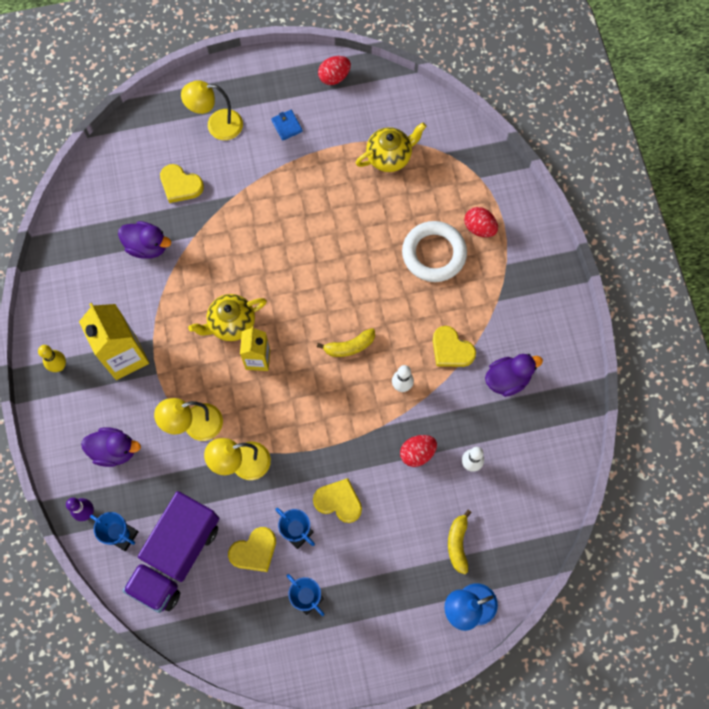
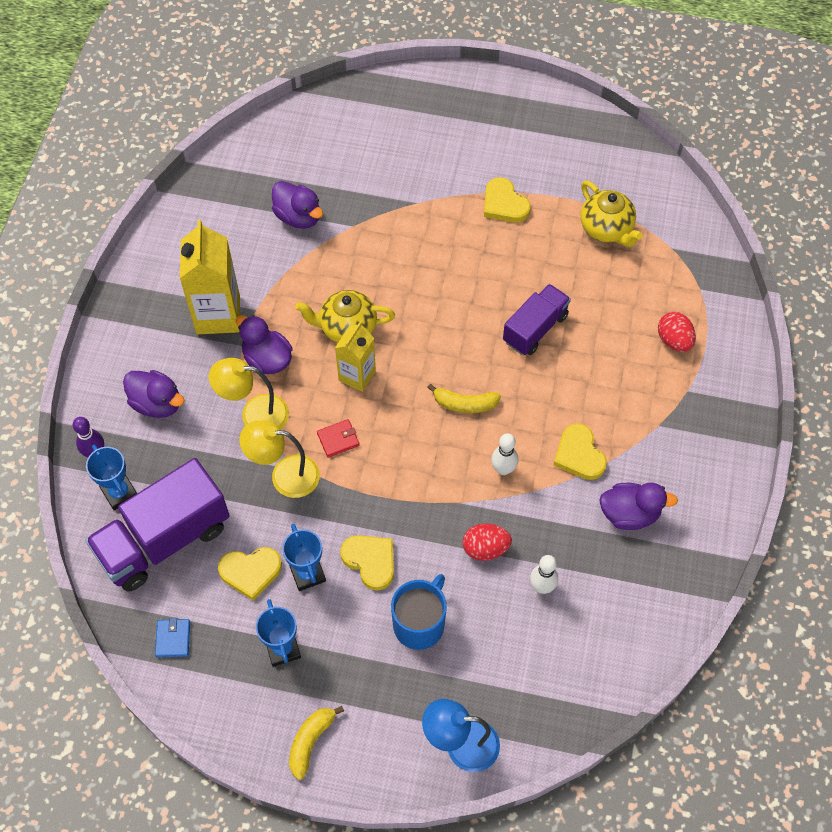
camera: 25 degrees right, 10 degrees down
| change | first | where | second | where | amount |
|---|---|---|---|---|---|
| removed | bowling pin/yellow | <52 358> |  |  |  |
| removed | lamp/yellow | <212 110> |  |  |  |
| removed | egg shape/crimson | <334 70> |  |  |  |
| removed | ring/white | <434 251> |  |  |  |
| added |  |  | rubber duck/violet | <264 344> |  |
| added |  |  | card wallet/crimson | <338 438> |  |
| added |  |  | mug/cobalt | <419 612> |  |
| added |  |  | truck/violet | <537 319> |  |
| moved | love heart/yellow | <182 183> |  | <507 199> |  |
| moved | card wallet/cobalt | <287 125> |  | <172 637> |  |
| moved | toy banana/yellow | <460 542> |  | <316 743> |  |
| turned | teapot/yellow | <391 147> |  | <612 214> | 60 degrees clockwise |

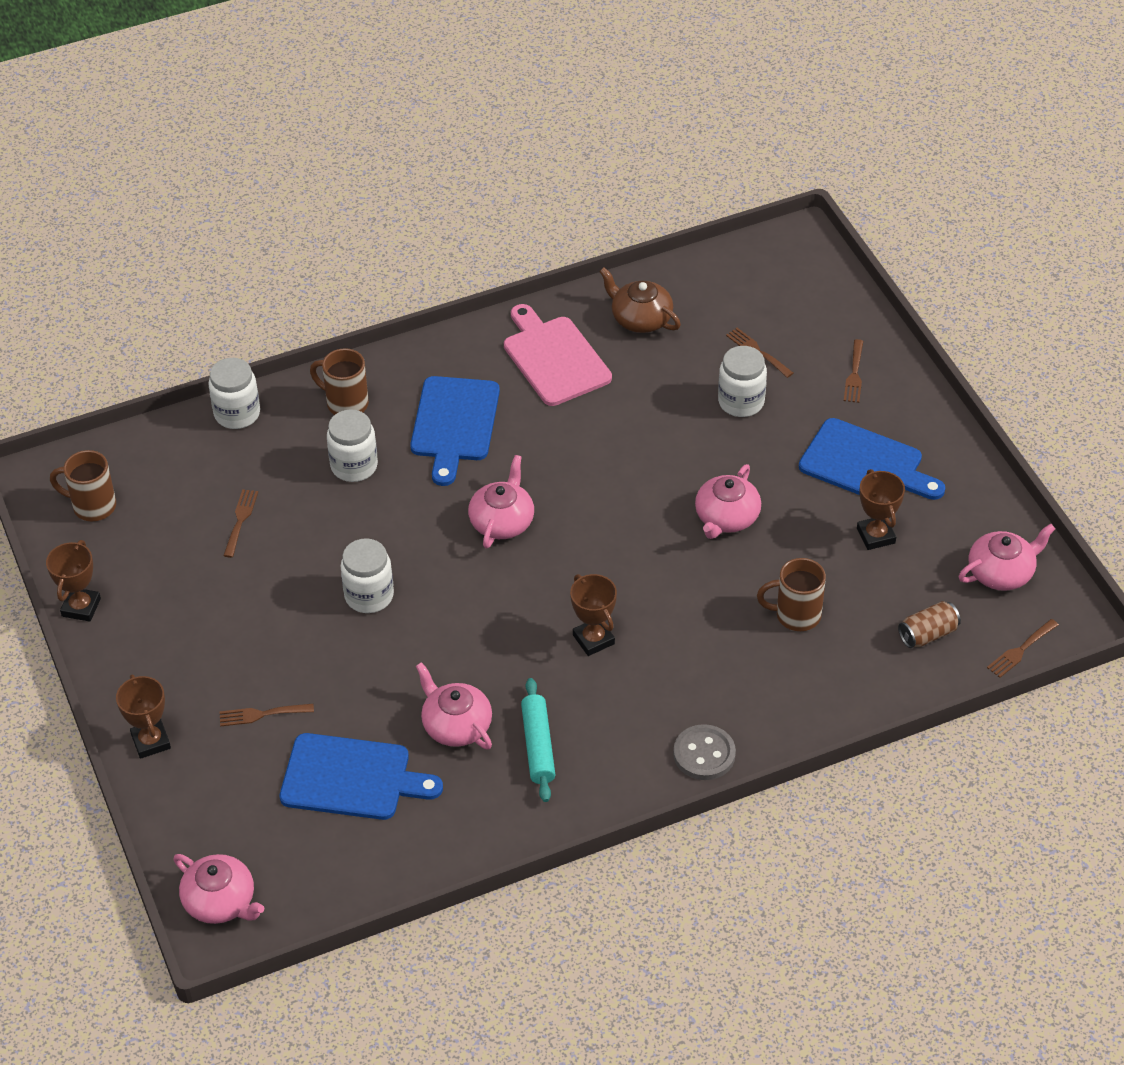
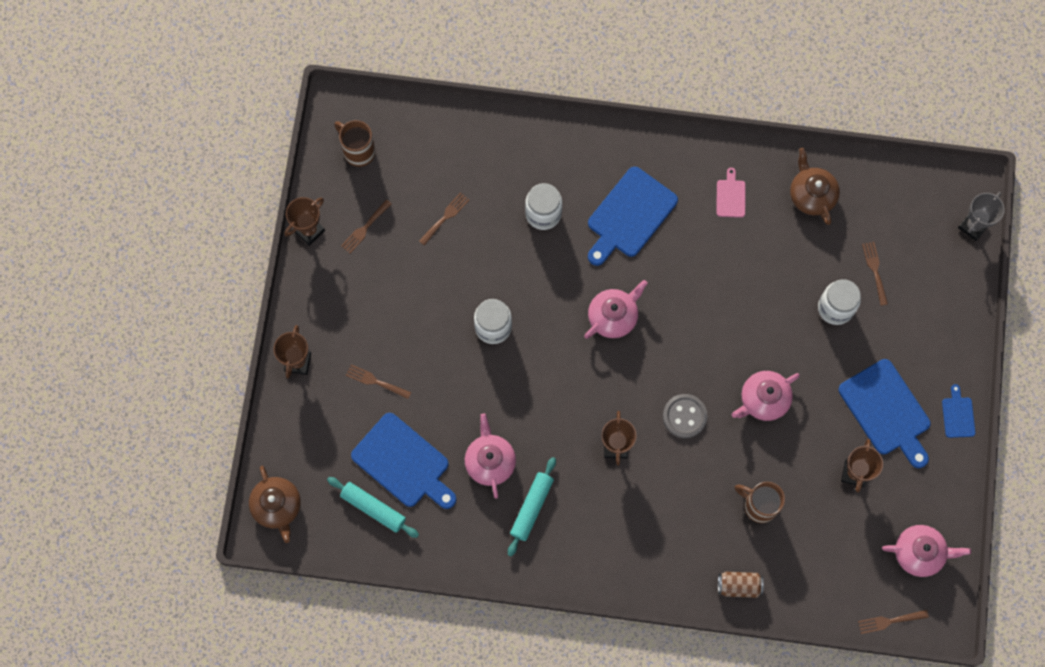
camera: 30 degrees right, 25 degrees up
| change | first | where | second | where | amount |
|---|---|---|---|---|---|
| removed | jar/white | <234 393> |  |  |  |
| removed | mug/brown | <339 381> |  |  |  |
| added |  |  | pastry roller/turquoise | <373 507> |  |
| added |  |  | bread board/cobalt | <959 411> |  |
| added |  |  | trophy/grey | <981 216> |  |
| moved | button/grey | <704 752> |  | <685 416> |  |
| moved | fork/brown | <853 371> |  | <366 226> |  |
| moved | soda can/brown | <929 624> |  | <741 585> |  |
| recoloured | teapot/pink | <218 889> | teapot/brown | <275 504> |  |
| resized | bread board/pink | <558 355> |  | <731 193> | x0.48 |

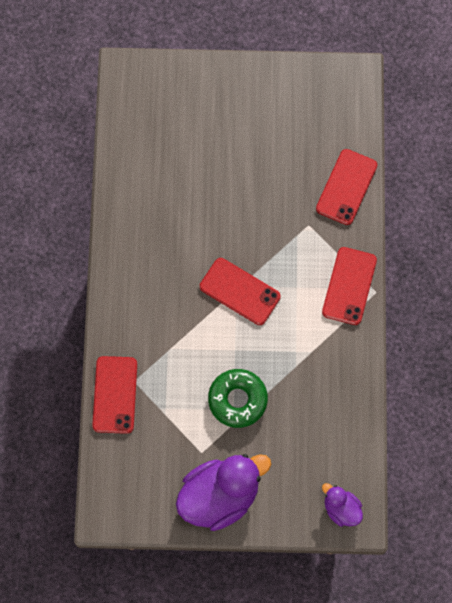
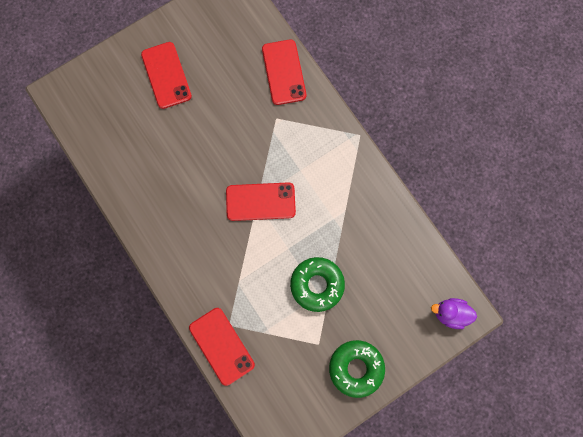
camera: 35 degrees left, 5 degrees up
| change | first | where | second | where | amount |
|---|---|---|---|---|---|
| moved | phone/crimson | <349 286> |  | <166 75> |  |
| replaced | rubber duck/violet | <223 492> | donut/leaf-green | <357 369> |  |

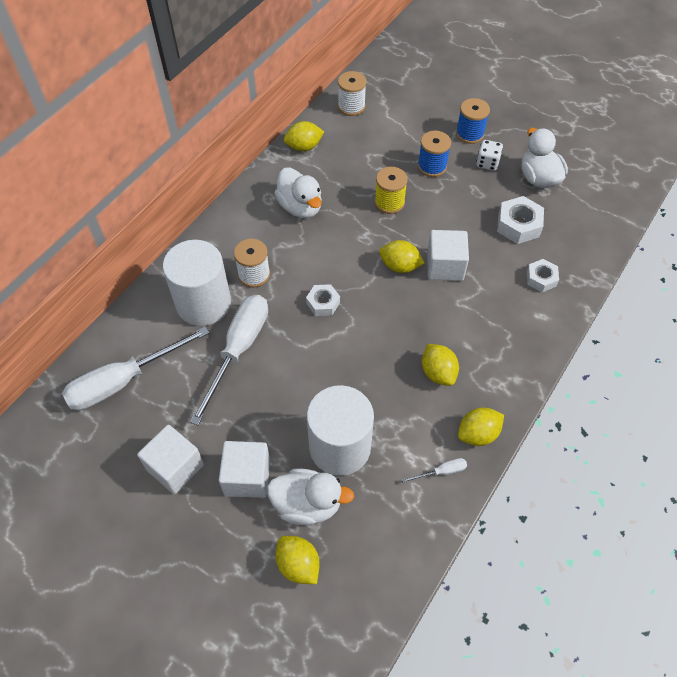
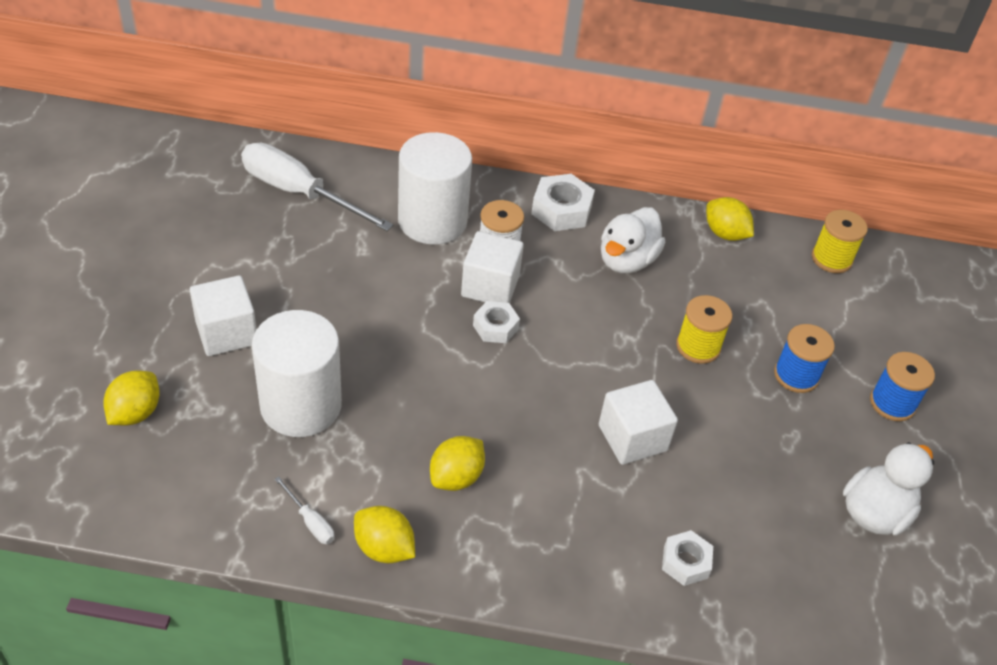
camera: 60 degrees right, 10 degrees down
| change | first | where | second | where | amount |
|---|---|---|---|---|---|
| removed | hand screwdriver/white | <229 360> |  |  |  |
| removed | rubber duck/white | <310 496> |  |  |  |
| removed | citrus fruit/yellow | <401 256> |  |  |  |
| removed | game die/white | <489 155> |  |  |  |
| moved | cube/white | <170 459> |  | <492 267> |  |
| moved | hex nut/white | <520 220> |  | <563 202> |  |
| recoloured | reel of thread/white | <352 93> | reel of thread/yellow | <840 241> |  |

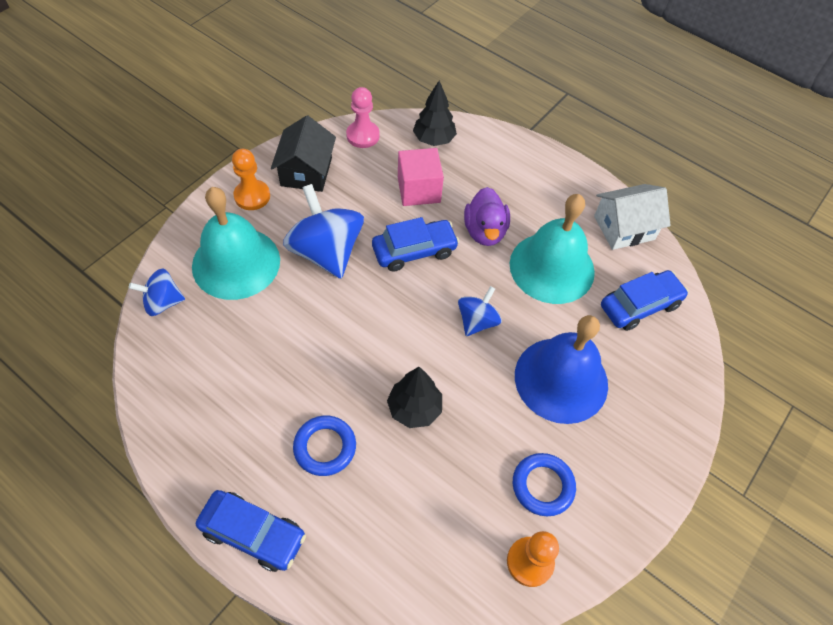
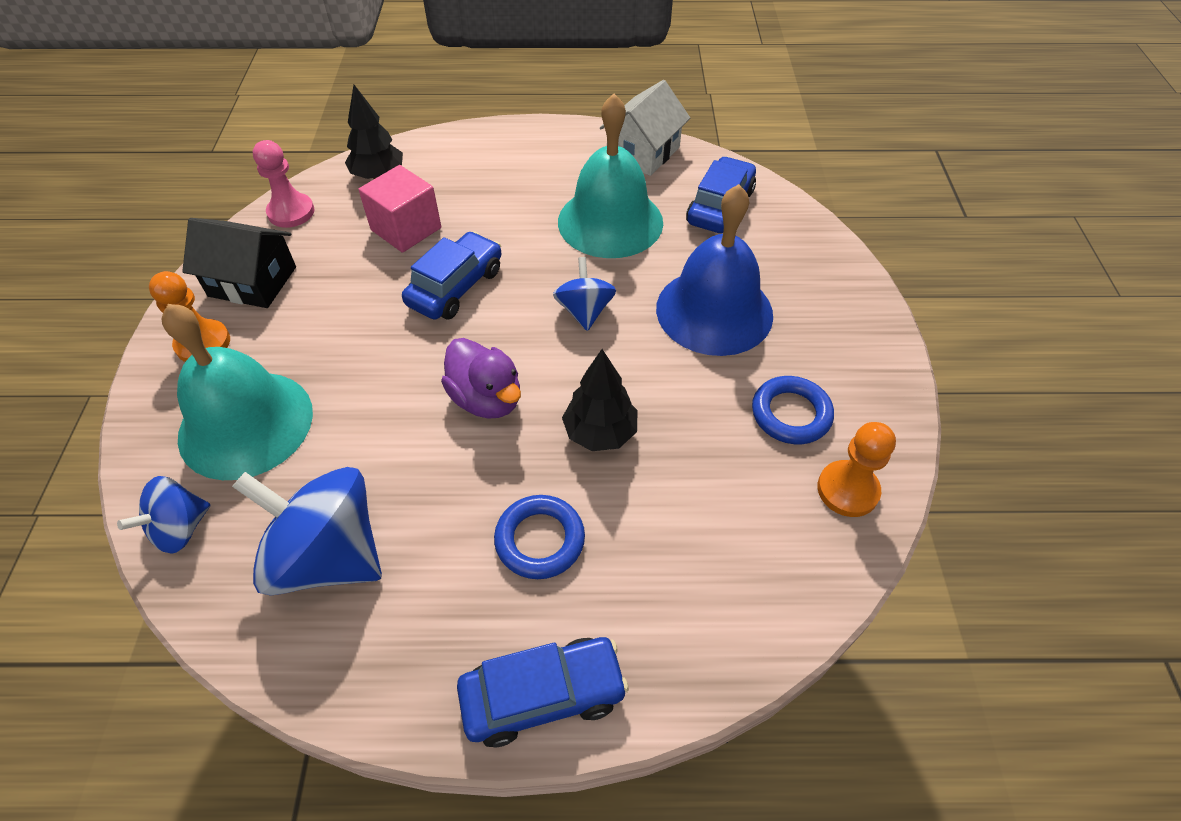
camera: 35 degrees left, 5 degrees down
| change | first | where | second | where | amount |
|---|---|---|---|---|---|
| moved | toy top/cobalt | <323 231> |  | <307 531> |  |
| moved | rubber duck/violet | <487 216> |  | <481 378> |  |
| turned | toy house/jet-black | <303 153> |  | <239 263> | 45 degrees counterclockwise |

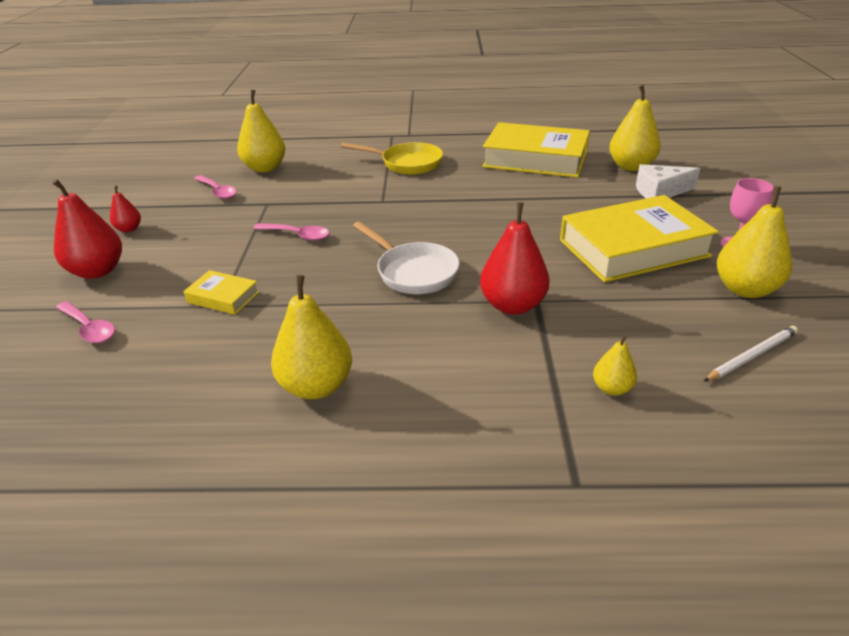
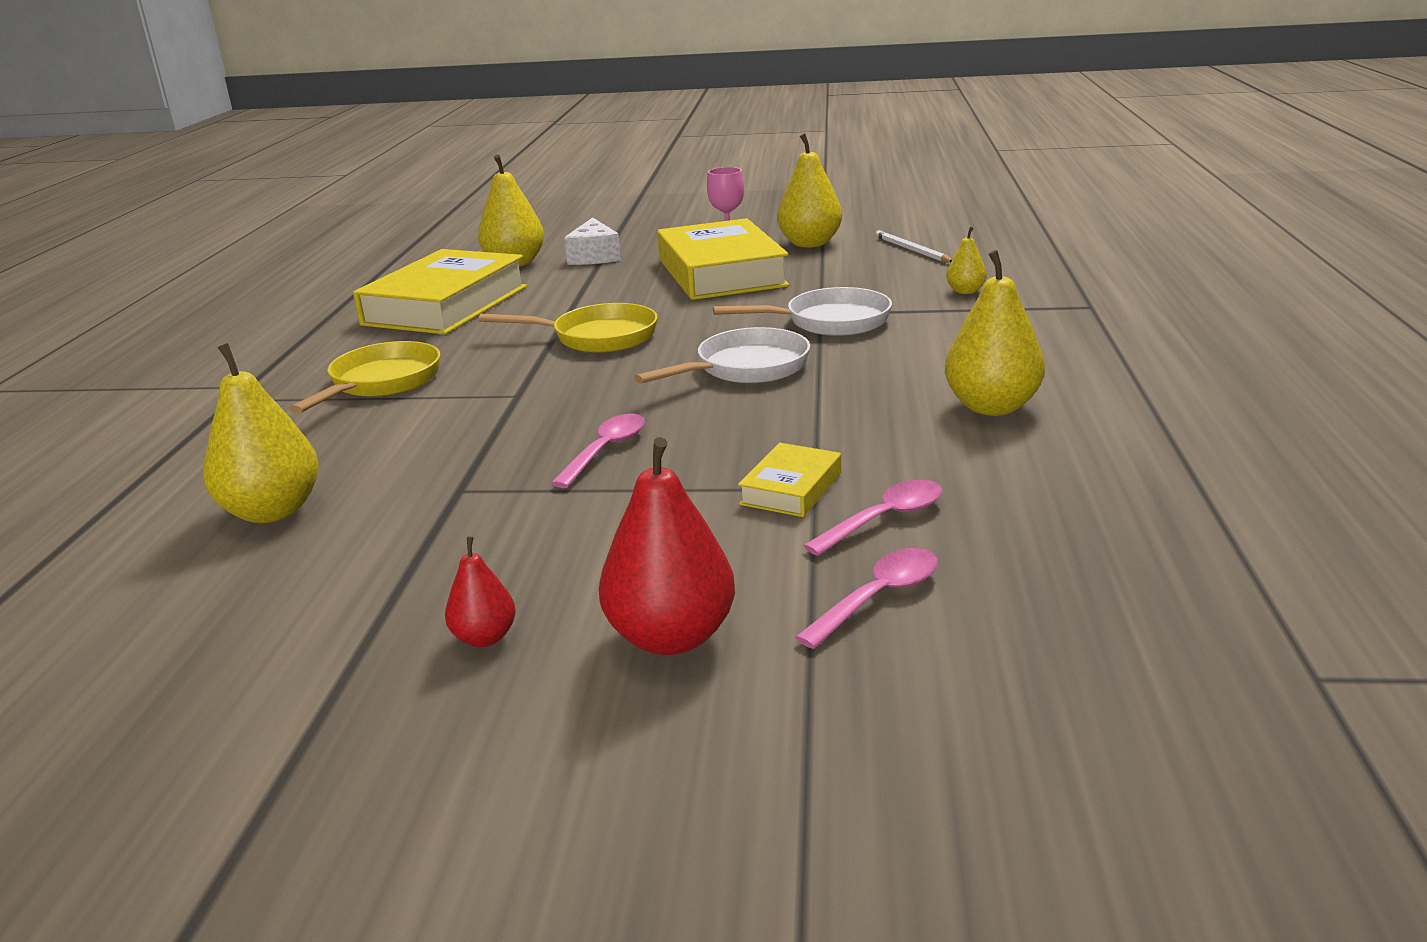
camera: 85 degrees left, 10 degrees down
| change | first | where | second | where | amount |
|---|---|---|---|---|---|
| added |  |  | skillet/yellow | <568 328> |  |
| moved | spoon/pink | <215 187> |  | <873 518> |  |
| replaced | toy pear/crimson | <515 258> | skillet/white | <802 311> |  |

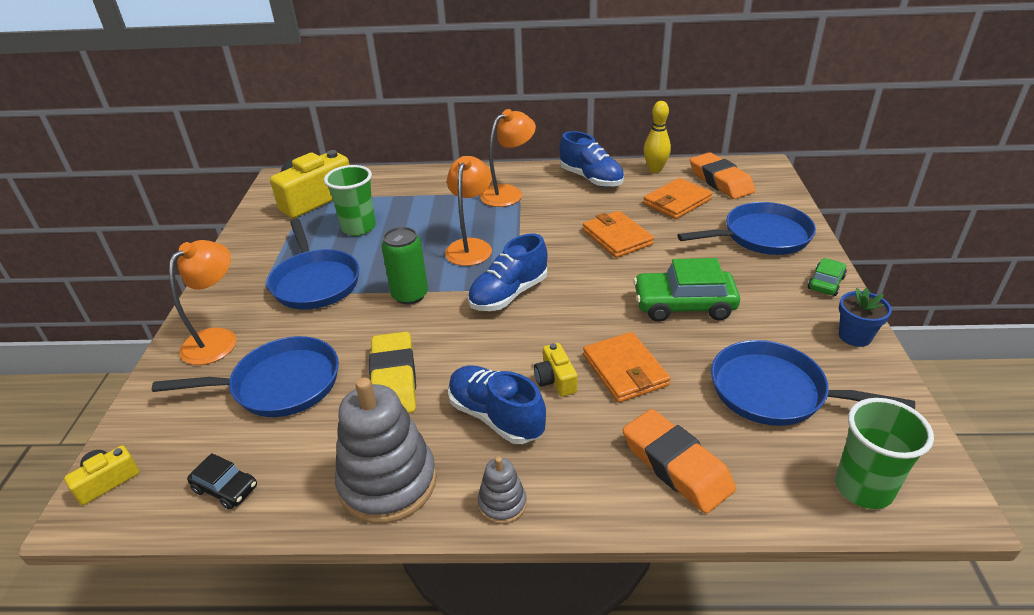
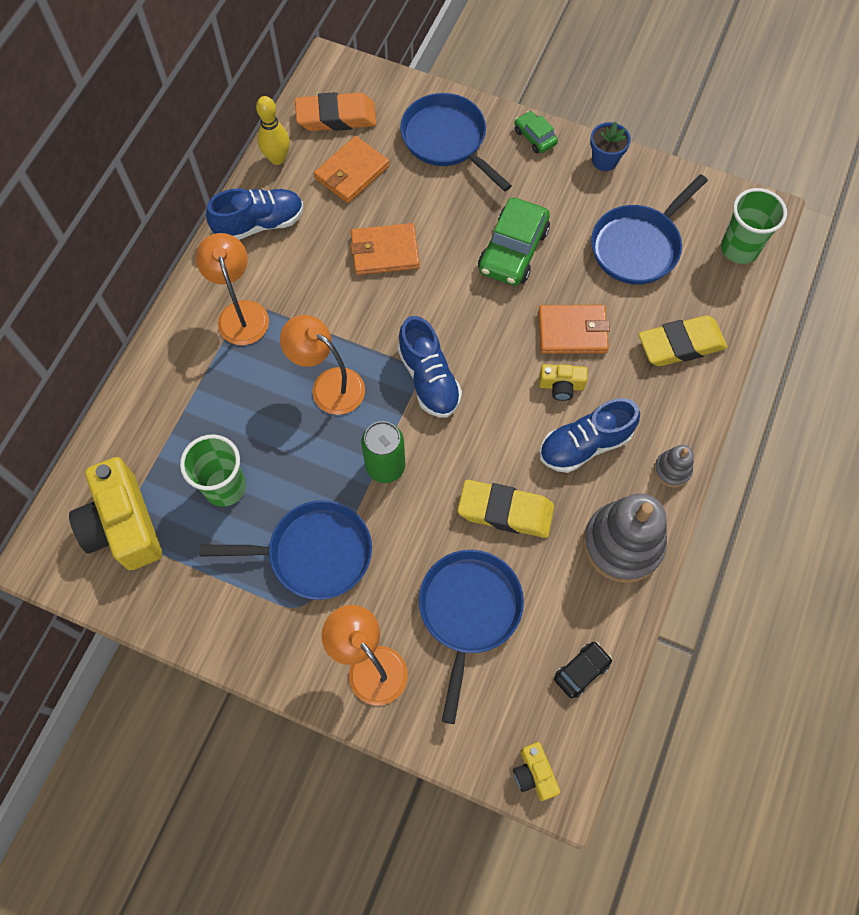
camera: 70 degrees left, 30 degrees up
| change | first | where | second | where | amount |
|---|---|---|---|---|---|
| recoloured | gum eraser/orange | <679 461> | gum eraser/yellow | <683 340> |  |
| turned | card wallet/orange | <678 198> |  | <351 169> | 60 degrees clockwise |
| turned | skillet/cobalt | <746 228> |  | <456 142> | 45 degrees counterclockwise |

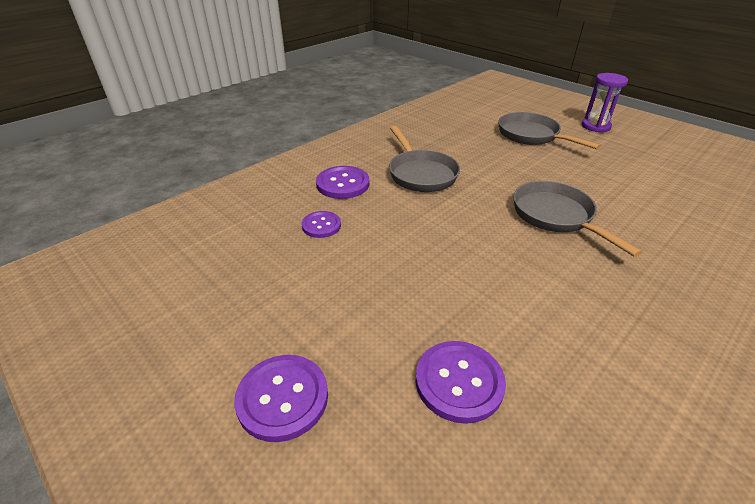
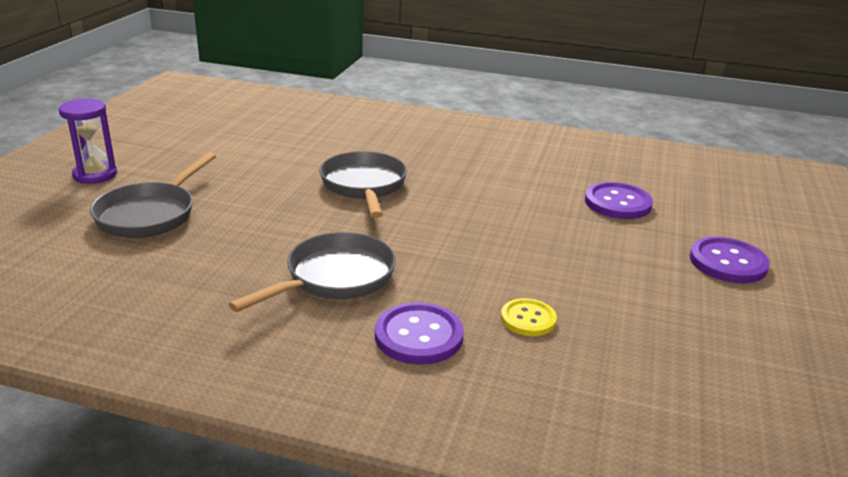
camera: 120 degrees left, 10 degrees down
| change | first | where | second | where | amount |
|---|---|---|---|---|---|
| recoloured | button/violet | <321 224> | button/yellow | <529 317> |  |
| turned | skillet/grey | <577 219> |  | <363 184> | 135 degrees clockwise |

